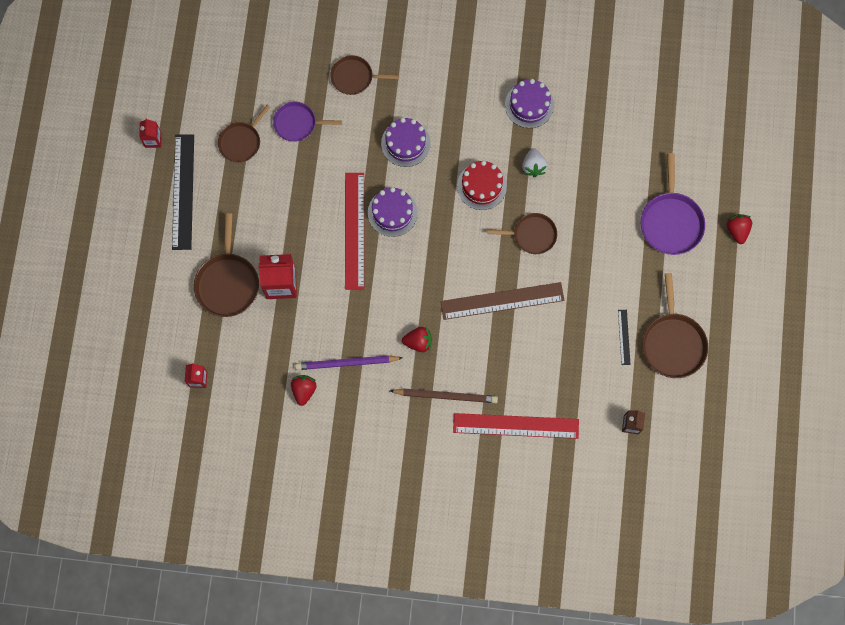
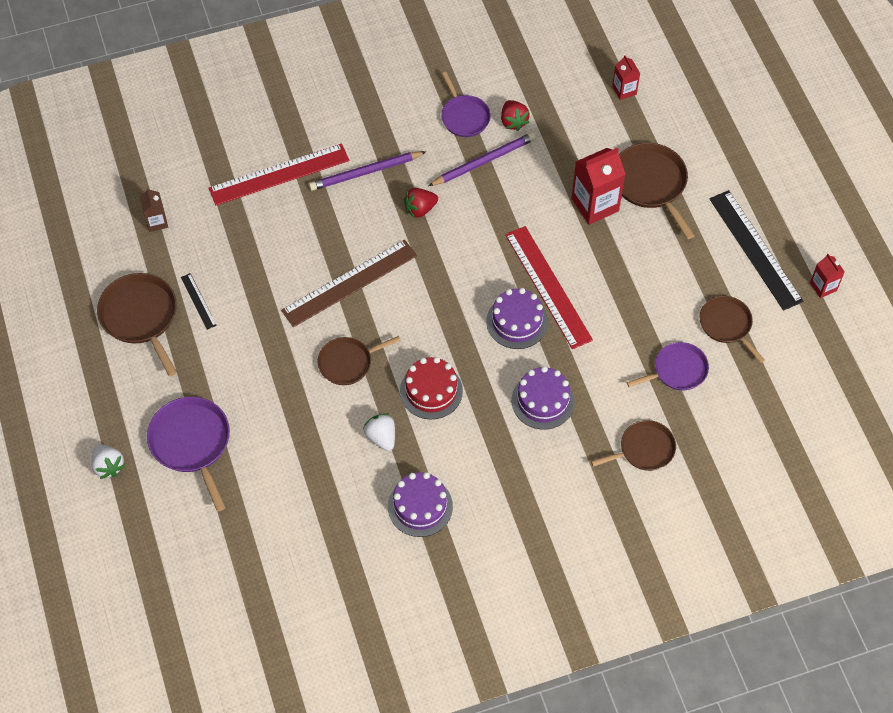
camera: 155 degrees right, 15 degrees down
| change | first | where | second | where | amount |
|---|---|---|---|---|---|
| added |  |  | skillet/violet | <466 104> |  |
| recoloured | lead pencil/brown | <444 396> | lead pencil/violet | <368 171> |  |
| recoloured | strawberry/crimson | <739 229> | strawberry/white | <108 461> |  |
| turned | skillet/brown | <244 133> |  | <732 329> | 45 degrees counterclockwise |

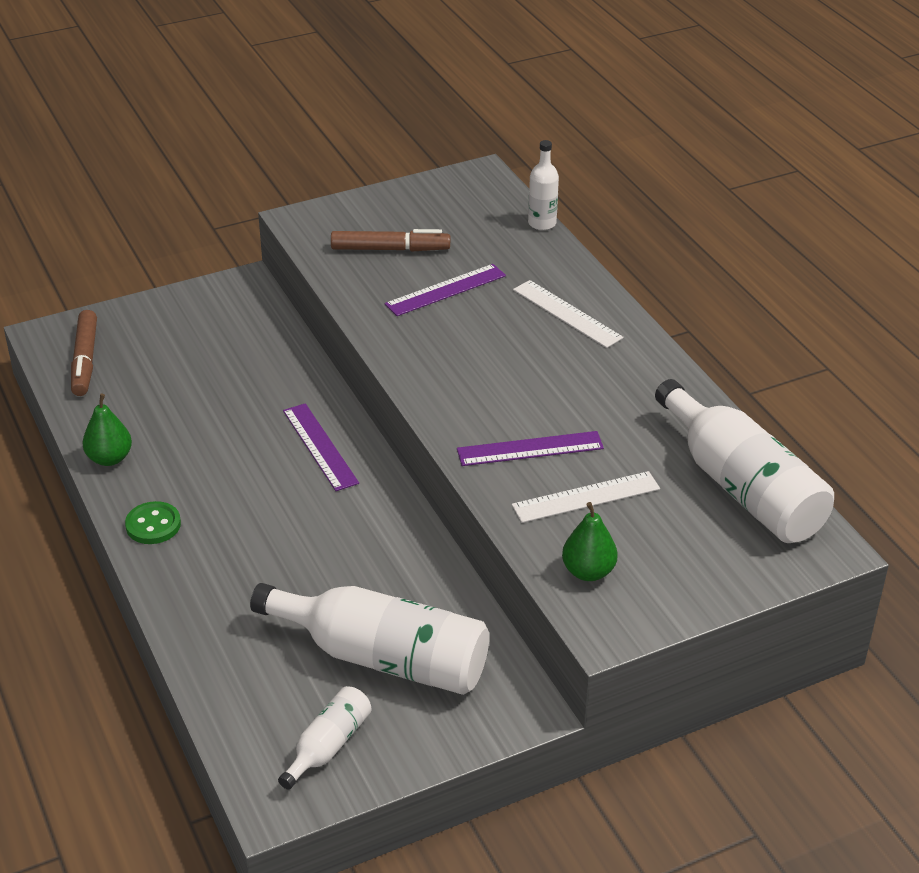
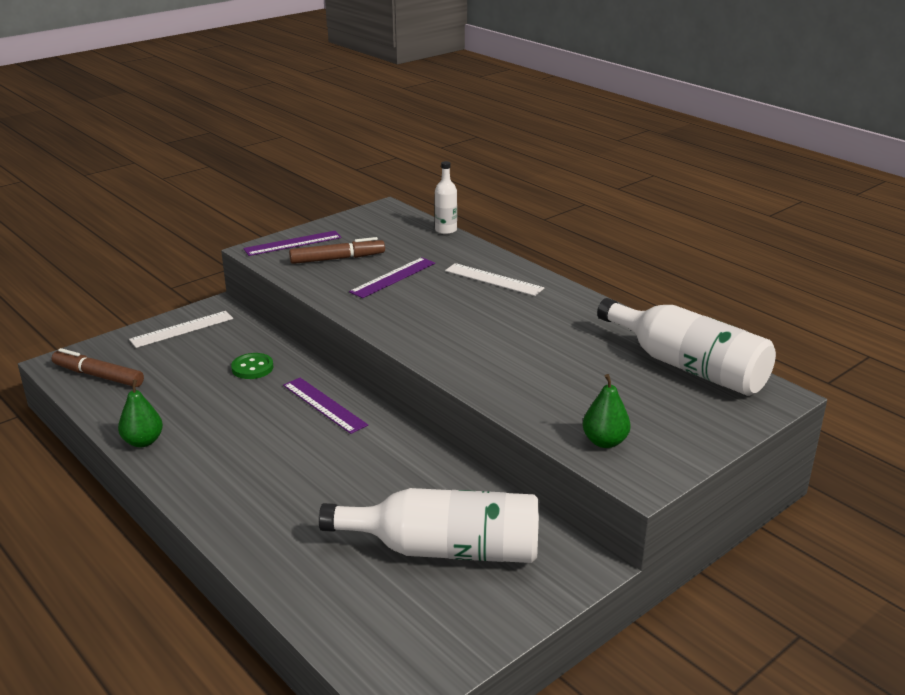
camera: 15 degrees left, 10 degrees down
| change | first | where | second | where | amount |
|---|---|---|---|---|---|
| removed | flask/white | <325 738> |  |  |  |
| moved | button/leaf-green | <153 522> |  | <252 366> |  |
| moved | measuring stick/violet | <530 448> |  | <292 243> |  |
| moved | measuring stick/white | <586 497> |  | <181 329> |  |
| turned | marker pen/brown | <84 353> |  | <98 367> | 135 degrees clockwise |

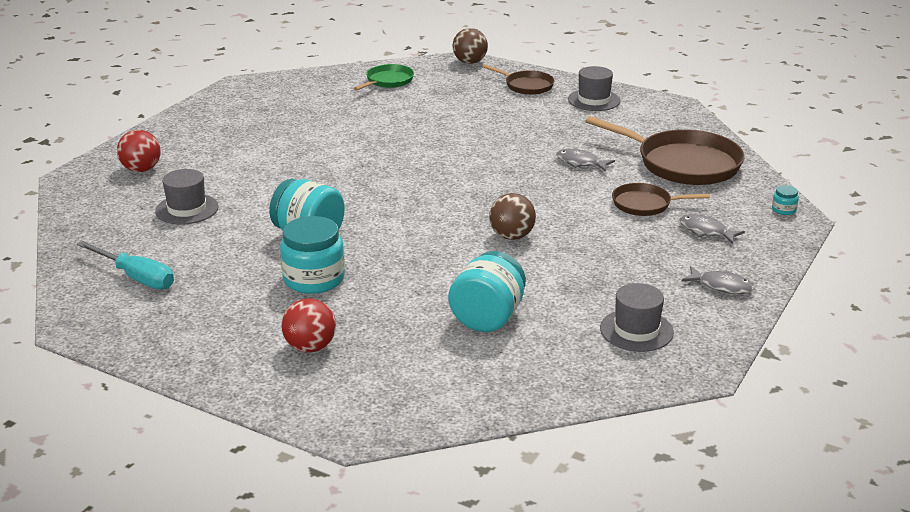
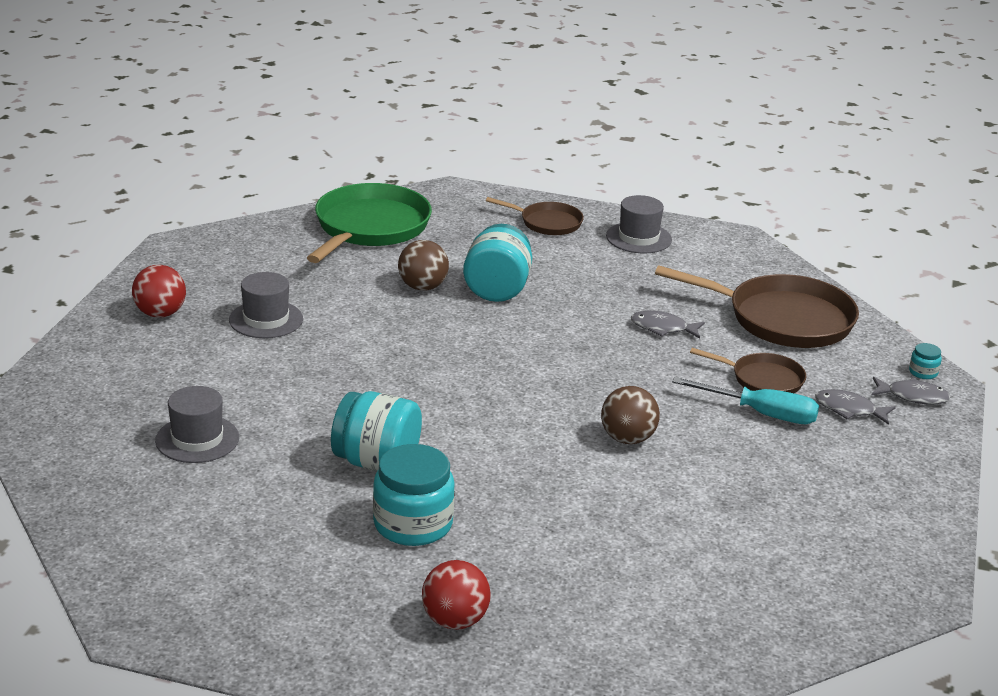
camera: 15 degrees left, 0 degrees up
| change | first | where | second | where | amount |
|---|---|---|---|---|---|
| moved | hand screwdriver/turquoise | <125 265> |  | <745 400> |  |
| moved | sphere/crimson | <139 151> |  | <159 291> |  |
| moved | jar/turquoise | <487 291> |  | <497 263> |  |
| moved | sphere/brown | <470 46> |  | <423 265> |  |
| moved | top hat/grey | <637 317> |  | <266 305> |  |
| moved | fish/grey | <718 280> |  | <911 390> |  |
| turned | skillet/brown | <661 199> |  | <748 370> | 150 degrees counterclockwise |
| resized | skillet/leaf-green | <384 77> |  | <369 223> | x1.86 |

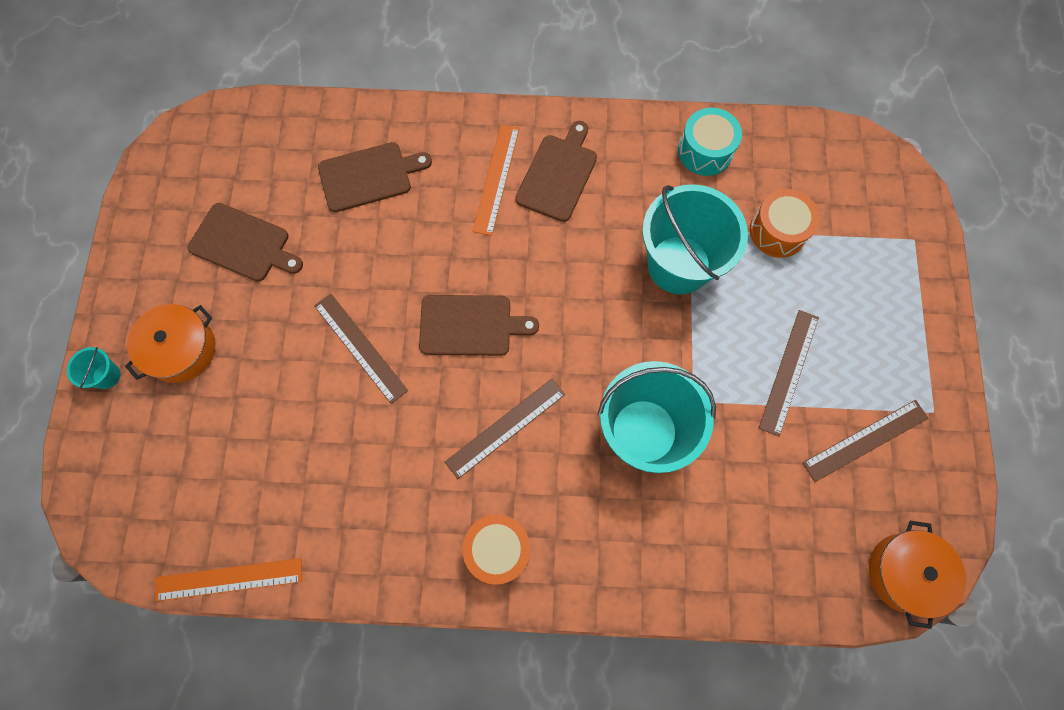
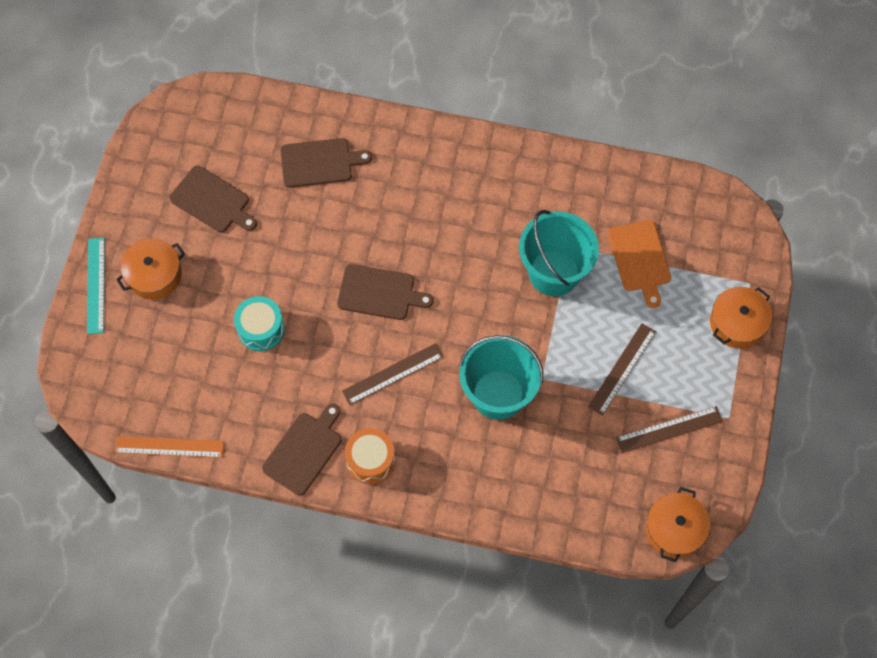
camera: 10 degrees right, 5 degrees down
| change | first | where | second | where | amount |
|---|---|---|---|---|---|
| removed | measuring stick/brown | <361 349> |  |  |  |
| removed | measuring stick/orange | <496 180> |  |  |  |
| added |  |  | cooking pot/orange | <741 317> |  |
| moved | bread board/brown | <556 171> |  | <302 450> |  |
| moved | snare drum/turquoise | <710 142> |  | <259 323> |  |
| replaced | pail/turquoise | <94 368> | measuring stick/turquoise | <96 286> |  |
| replaced | snare drum/orange | <785 223> | bread board/orange | <639 264> |  |

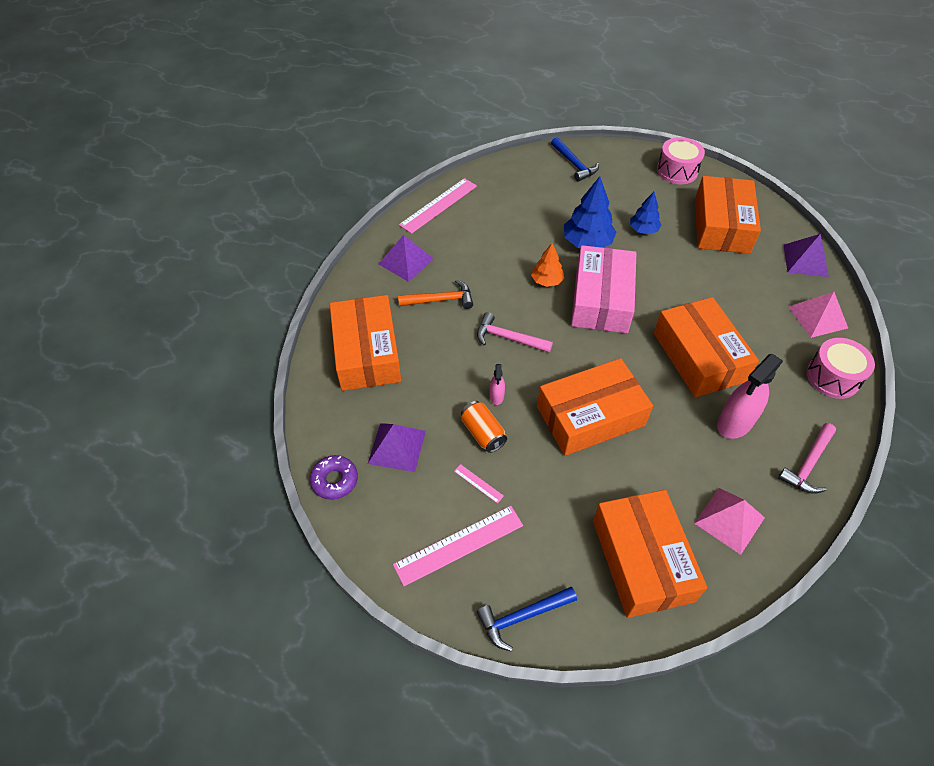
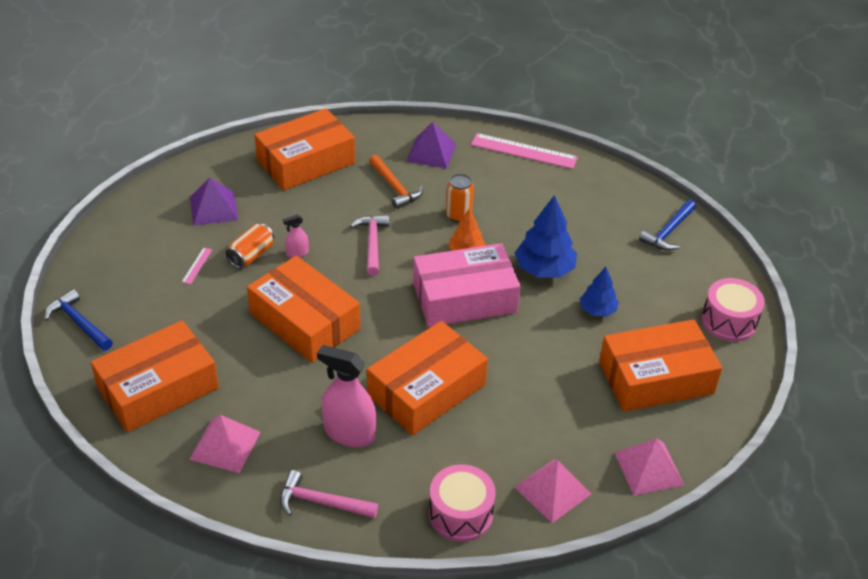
camera: 65 degrees right, 10 degrees down
| change | first | where | second | where | amount |
|---|---|---|---|---|---|
| removed | donut/violet | <334 477> |  |  |  |
| removed | measuring stick/pink | <458 546> |  |  |  |
| added |  |  | soda can/orange | <460 198> |  |
| recoloured | pyramid shape/violet | <806 255> | pyramid shape/pink | <649 466> |  |

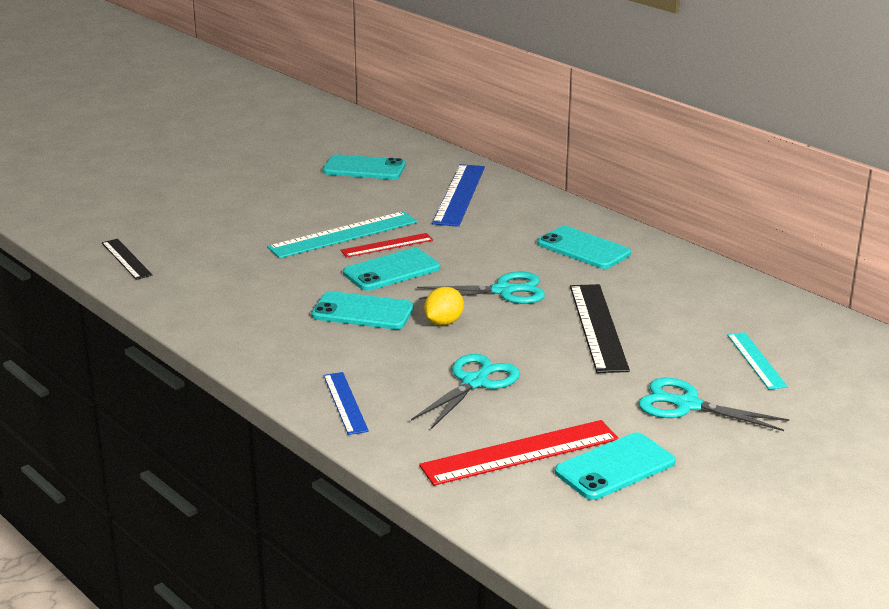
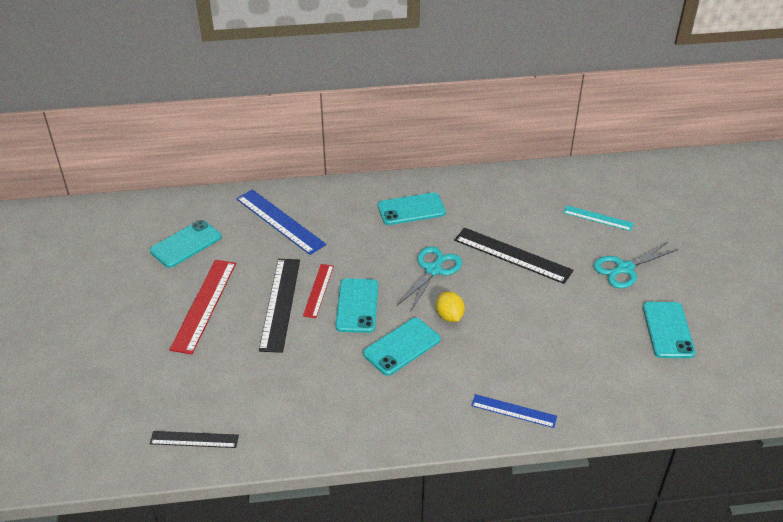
camera: 55 degrees left, 15 degrees up
| change | first | where | second | where | amount |
|---|---|---|---|---|---|
| removed | shears/turquoise | <465 391> |  |  |  |
| moved | measuring stick/crimson | <519 453> |  | <202 307> |  |
| recoloured | measuring stick/turquoise | <342 234> | measuring stick/jet-black | <279 306> |  |

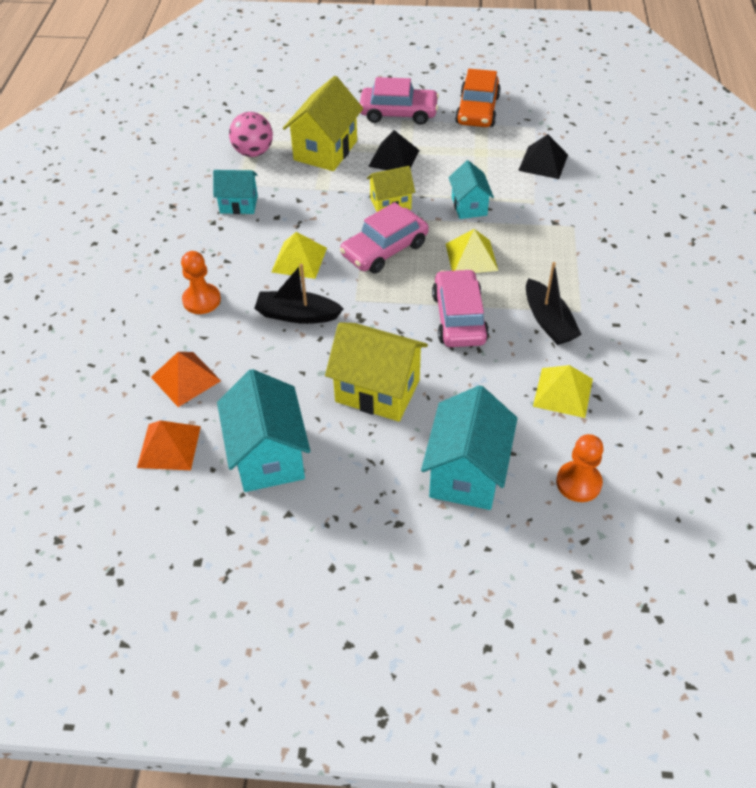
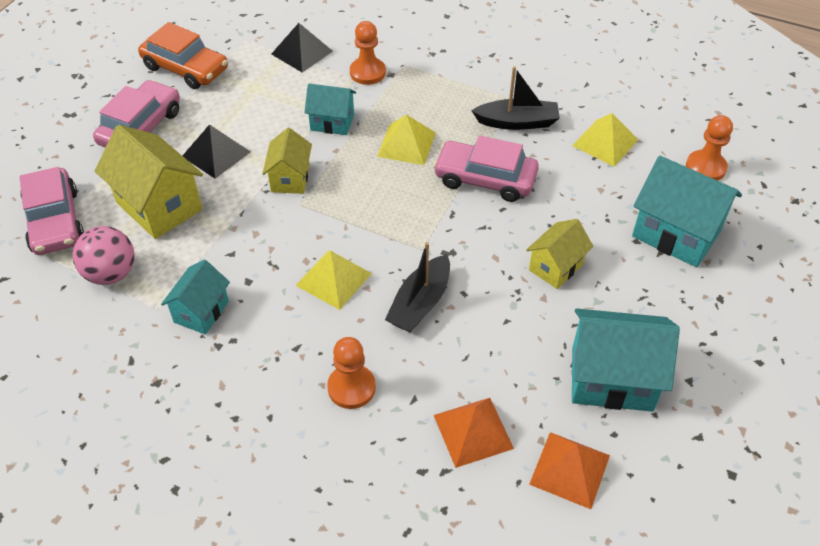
camera: 70 degrees left, 0 degrees up
| change | first | where | second | where | amount |
|---|---|---|---|---|---|
| added |  |  | game pawn/orange | <368 53> |  |
| moved | automobile/pink | <384 238> |  | <51 211> |  |
| resized | toy house/yellow | <376 372> |  | <559 254> | x0.60 |

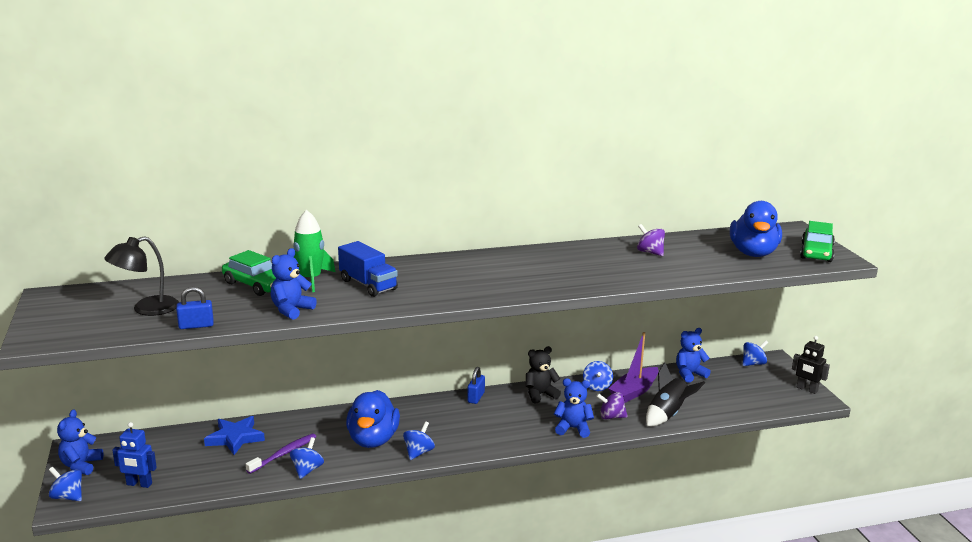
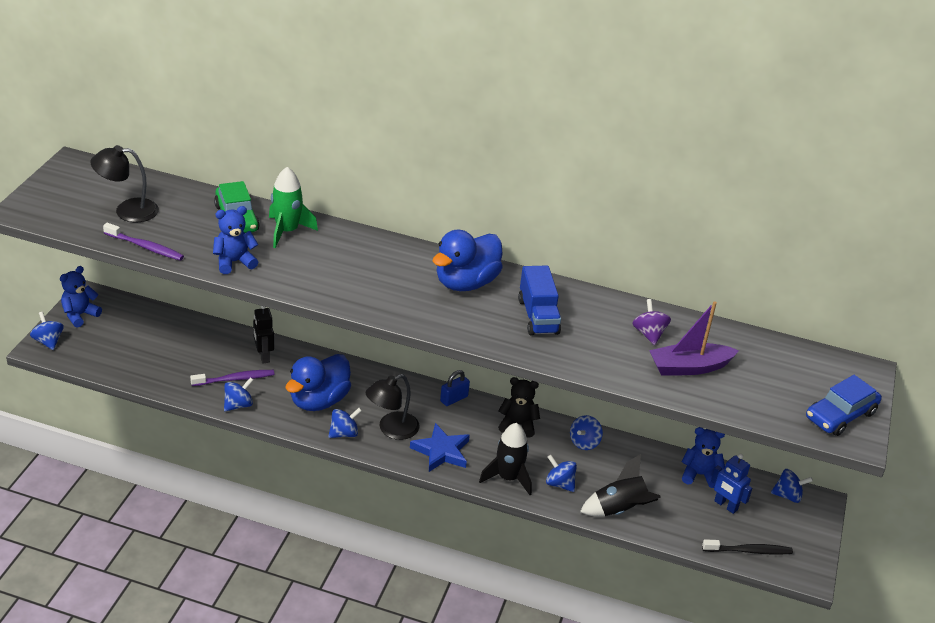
camera: 30 degrees right, 15 degrees up
| change | first | where | second | where | amount |
|---|---|---|---|---|---|
| added |  |  | lamp/jet-black | <392 407> |  |
| added |  |  | dental brush/jet-black | <747 547> |  |
| moved | robot figure/cobalt | <134 455> |  | <731 484> |  |
| moved | star shape/cobalt | <234 435> |  | <440 447> |  |
| moved | truck/cobalt | <368 269> |  | <539 300> |  |
| moved | toy boat/violet | <633 367> |  | <694 338> |  |
| moved | rubber duck/cobalt | <756 229> |  | <468 260> |  |
| moved | robot figure/jet-black | <811 365> |  | <263 335> |  |
| replaced | padlock/cobalt | <195 308> | dental brush/violet | <143 242> |  |
| replaced | teddy bear/cobalt | <574 408> | spaceship/jet-black | <505 459> |  |
| recoloured | toy top/violet | <612 405> | toy top/cobalt | <561 473> |  |
| recoloured | automobile/leaf-green | <817 241> | automobile/cobalt | <844 405> |  |

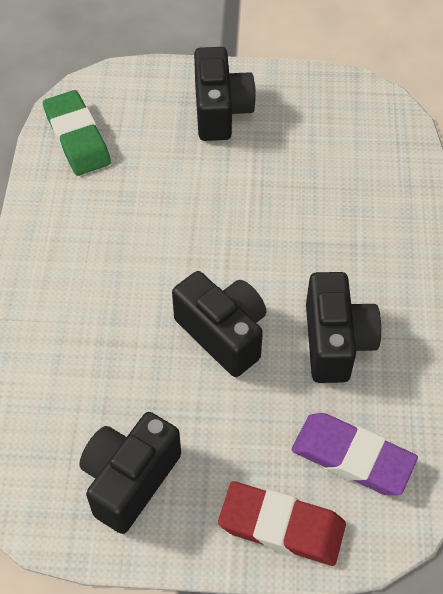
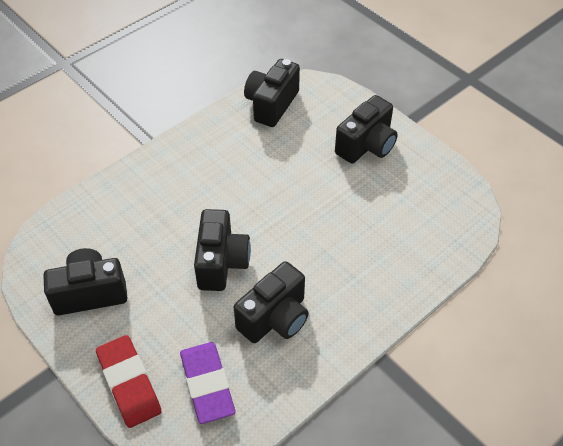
camera: 45 degrees right, 5 degrees down
| change | first | where | second | where | amount |
|---|---|---|---|---|---|
| replaced | gum eraser/leaf-green | <77 133> | compact camera/jet-black | <272 93> |  |

